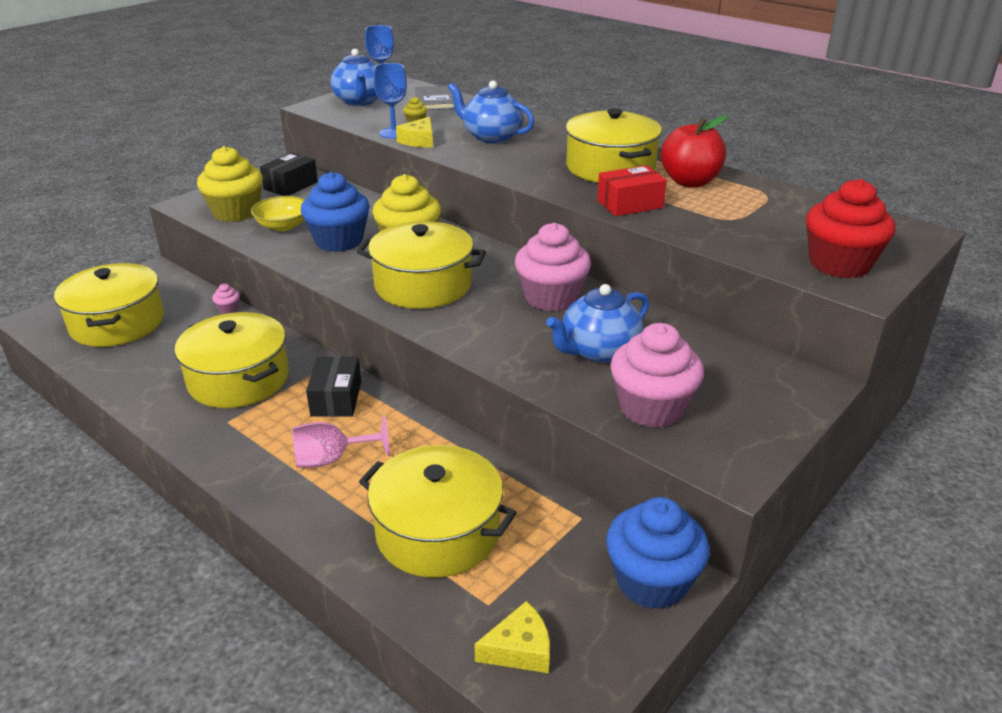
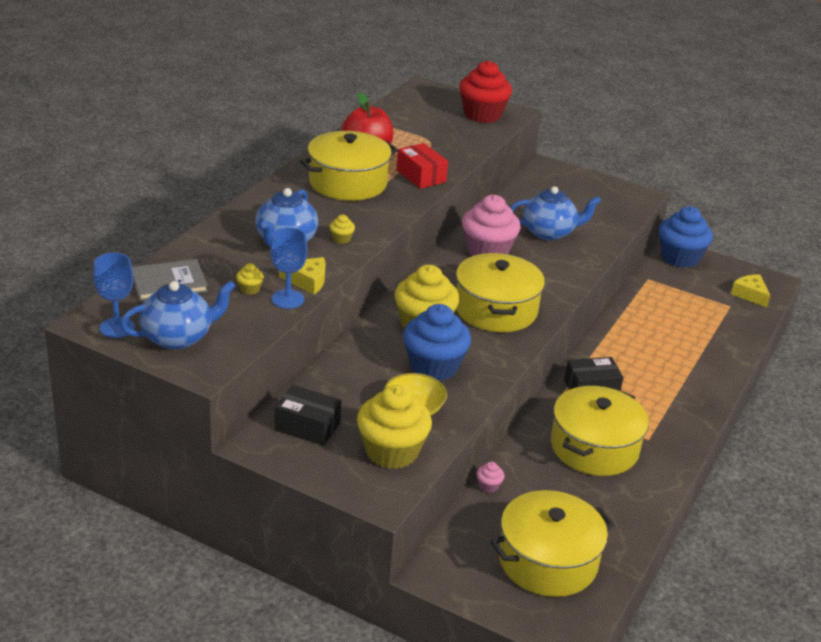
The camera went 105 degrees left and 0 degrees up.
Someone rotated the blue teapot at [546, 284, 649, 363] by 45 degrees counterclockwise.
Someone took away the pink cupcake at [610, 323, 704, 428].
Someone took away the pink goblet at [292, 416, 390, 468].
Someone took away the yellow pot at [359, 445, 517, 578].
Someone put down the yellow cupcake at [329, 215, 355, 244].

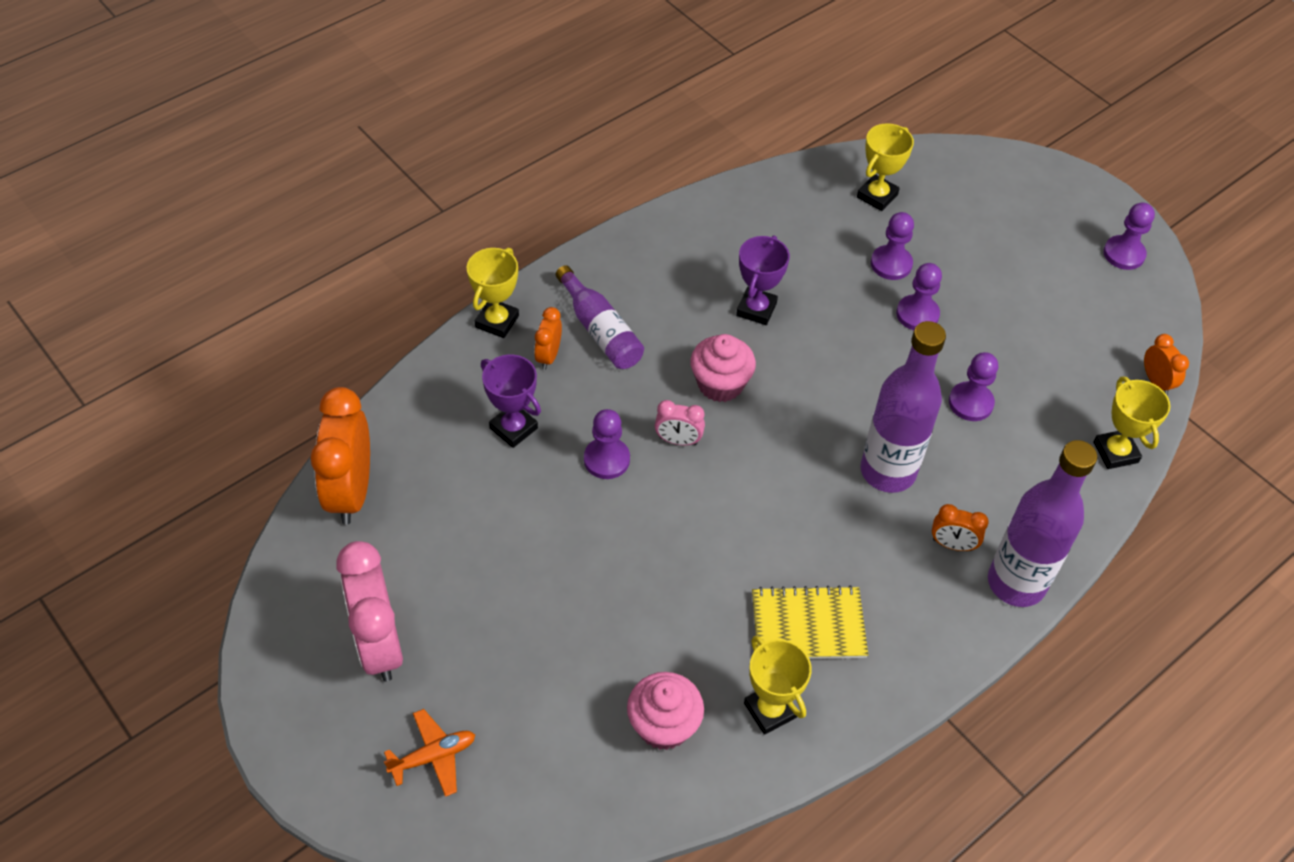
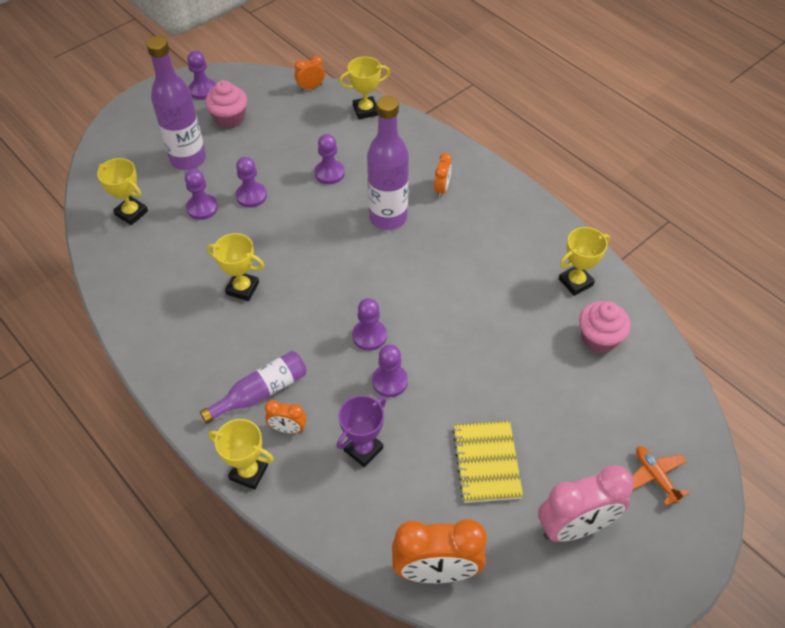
The camera went 90 degrees left and 0 degrees up.
Someone repainted the purple trophy at [736, 236, 790, 325], which became the yellow trophy at [207, 233, 264, 301].
Someone carried the pink cupcake from [691, 334, 756, 402] to [205, 80, 247, 129].
Someone swapped the pink clock at [655, 400, 705, 445] for the purple pawn at [352, 298, 387, 351].
Someone carried the purple bottle from [988, 440, 1097, 607] to [146, 36, 206, 170].
Someone carried the yellow notebook from [752, 585, 868, 659] to [452, 421, 523, 503].

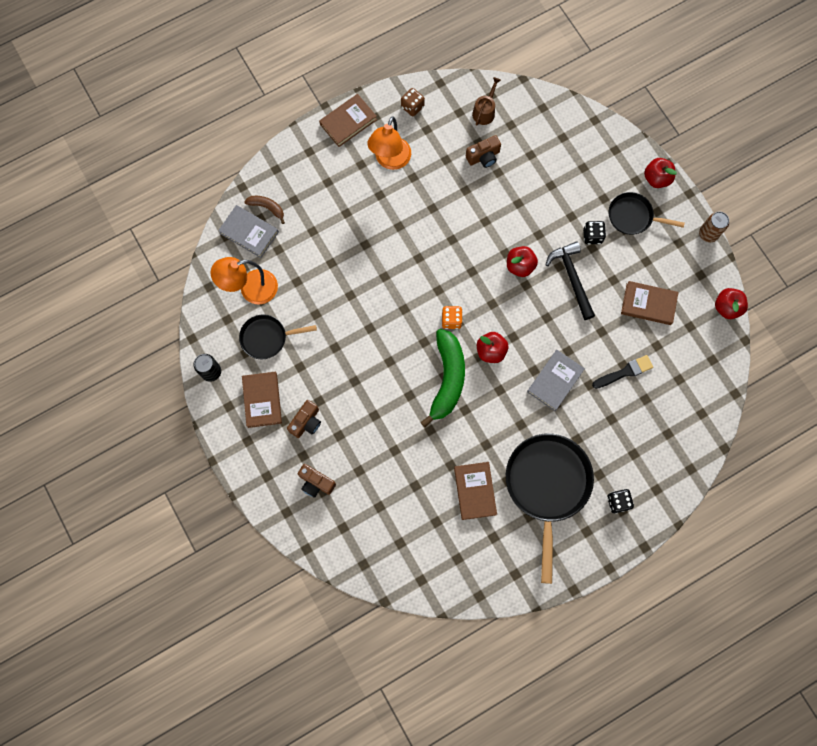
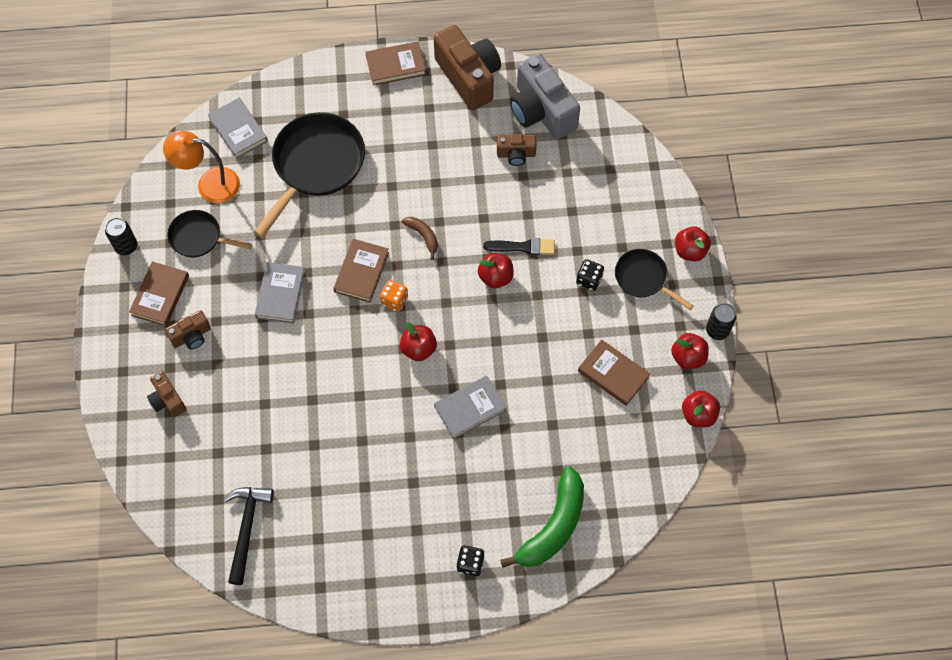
The camera went 25 degrees right and 10 degrees down.
Someone swapped the brown watering can at [472, 77, 501, 126] for the grey camera at [510, 54, 580, 139].
Someone swapped the brown dice at [401, 88, 425, 116] for the brown camera at [434, 25, 501, 110].
Someone took away the orange lamp at [367, 117, 411, 170].
Someone carried the brown banana from [244, 196, 285, 224] to [402, 217, 438, 260].
Someone repainted the brown can at [699, 212, 729, 243], which became the black can at [706, 303, 737, 340].
Someone carried the black hammer from [545, 241, 595, 320] to [224, 487, 274, 585].
Someone carried the green banana from [421, 329, 465, 427] to [500, 467, 584, 568].
Someone carried the black brush from [592, 355, 653, 389] to [483, 238, 555, 255].
Someone carried the black pan from [506, 434, 594, 584] to [253, 112, 365, 238].
Someone carried the brown book from [454, 462, 497, 520] to [333, 239, 389, 303].
Someone put down the grey book at [255, 262, 305, 324].
Someone put down the red apple at [671, 333, 709, 369].

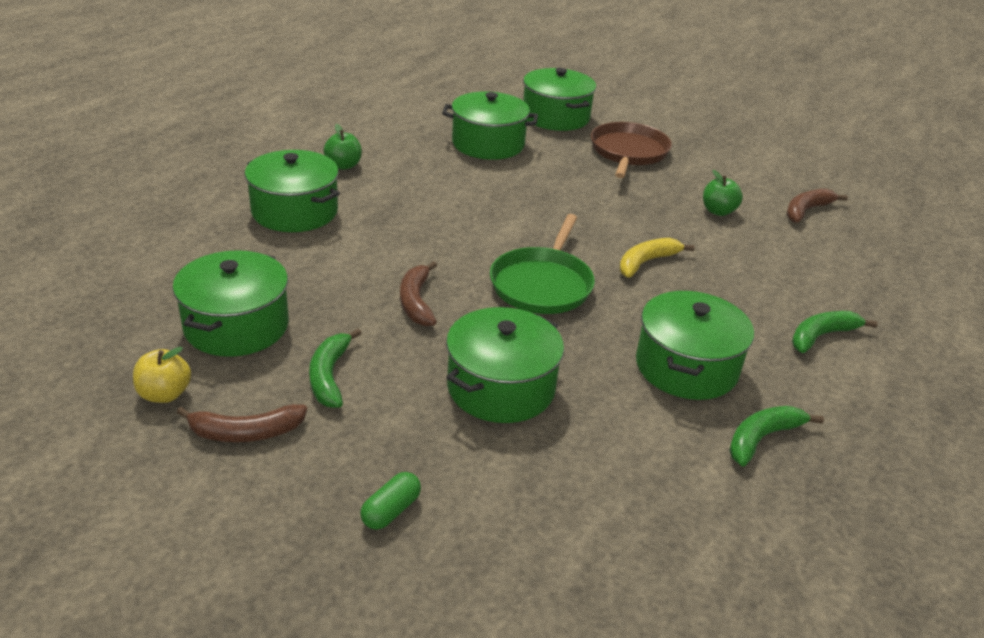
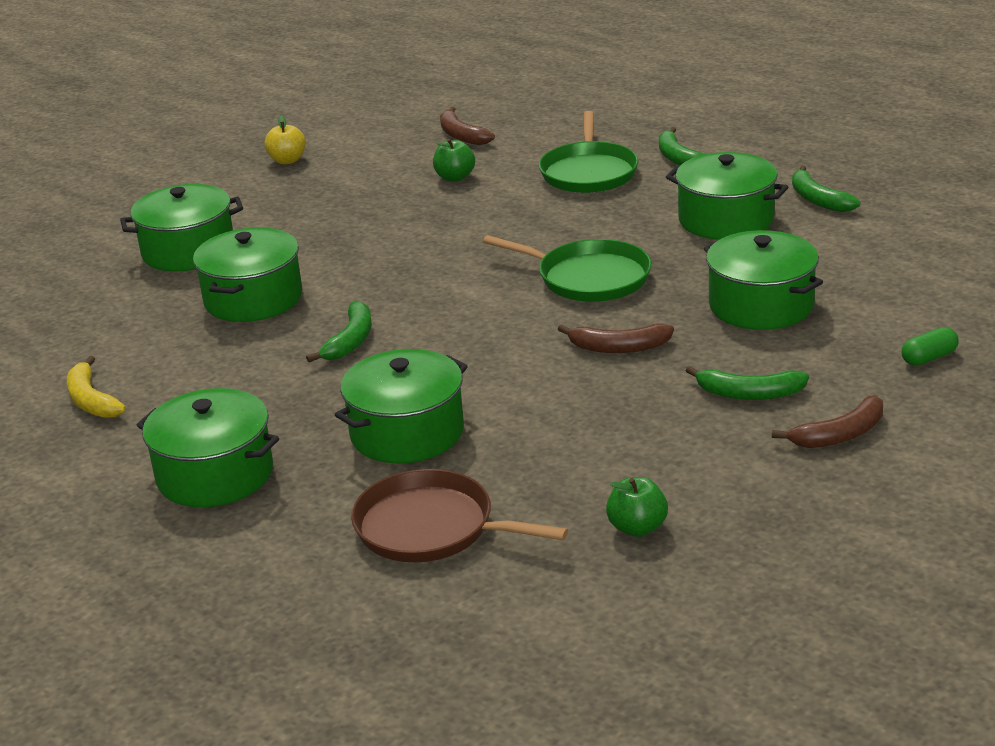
The camera went 75 degrees left and 5 degrees down.
Someone carried the brown pan from [591, 122, 672, 178] to [351, 469, 568, 563].
Someone carried the green apple from [323, 124, 362, 170] to [606, 477, 668, 537].
Someone carried the yellow banana from [619, 238, 695, 278] to [67, 356, 126, 418].
Someone carried the green pot from [173, 250, 289, 357] to [137, 388, 279, 507].
Someone carried the yellow apple from [133, 347, 191, 403] to [264, 115, 306, 164].
Someone rotated the brown banana at [176, 404, 307, 442] by 60 degrees clockwise.
Someone rotated the green capsule at [360, 472, 421, 530] by 75 degrees counterclockwise.
Someone put down the green pan at [539, 111, 639, 193].
Someone put down the green banana at [306, 301, 372, 362].

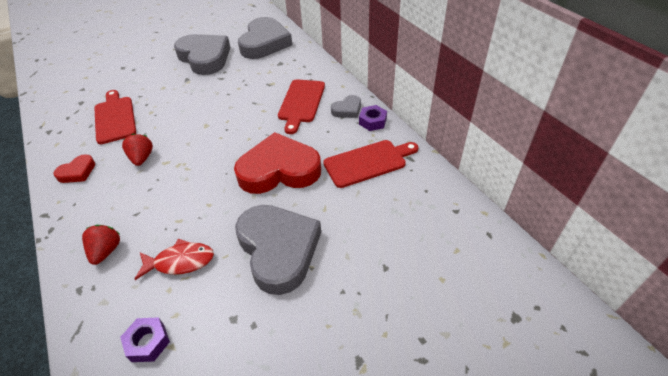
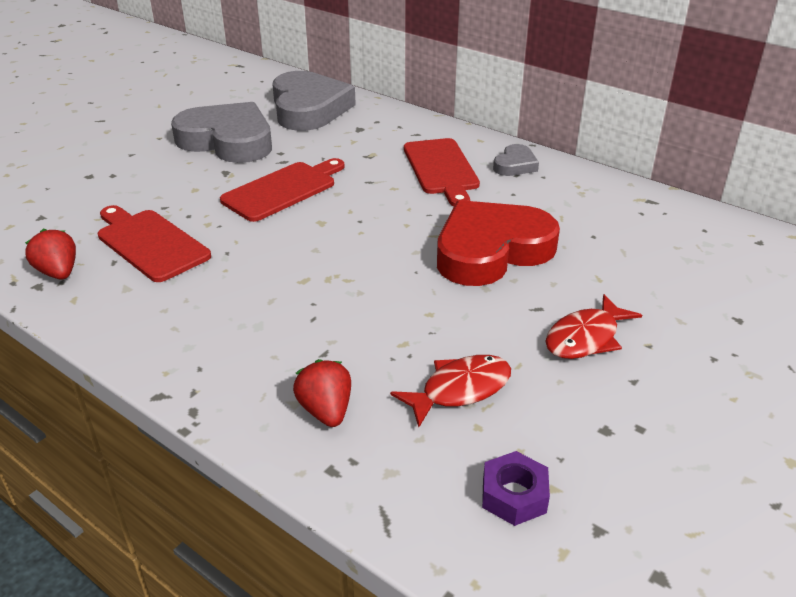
The camera went 25 degrees left and 10 degrees down.
Someone took away the purple nut at [359, 105, 387, 131].
Someone carried the red strawberry from [122, 134, 153, 166] to [25, 229, 76, 280].
Someone carried the red cutting board from [323, 140, 418, 188] to [220, 158, 345, 222].
Someone took away the red heart at [53, 154, 95, 183].
Someone swapped the grey heart at [235, 205, 321, 295] for the red fish at [545, 294, 642, 359].

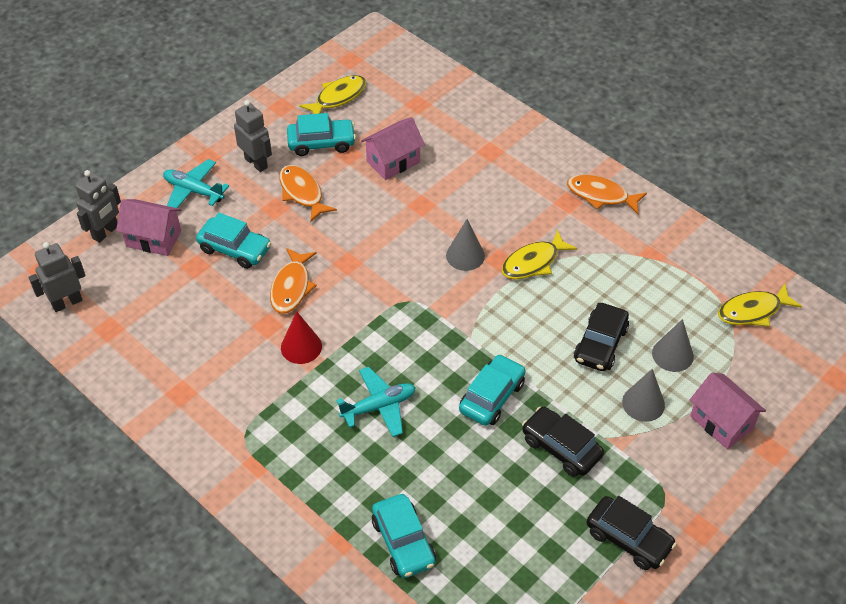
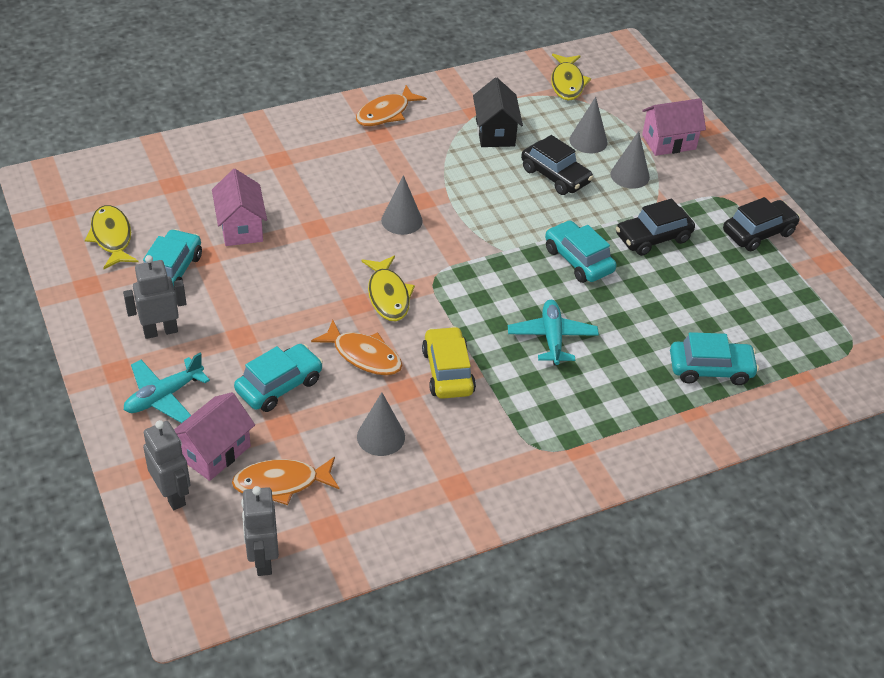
The camera went 70 degrees left and 5 degrees down.
Someone carried the orange fish from [279, 165, 337, 223] to [232, 457, 340, 505].
Someone carried the yellow fish from [501, 229, 577, 279] to [361, 256, 415, 321].
Someone swapped the red cone at [281, 311, 322, 364] for the yellow car at [422, 326, 476, 399].
Someone put down the black house at [473, 77, 523, 147].
Someone put down the grey cone at [357, 392, 405, 456].

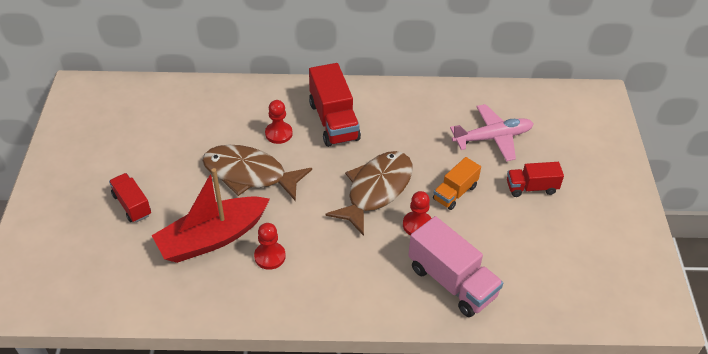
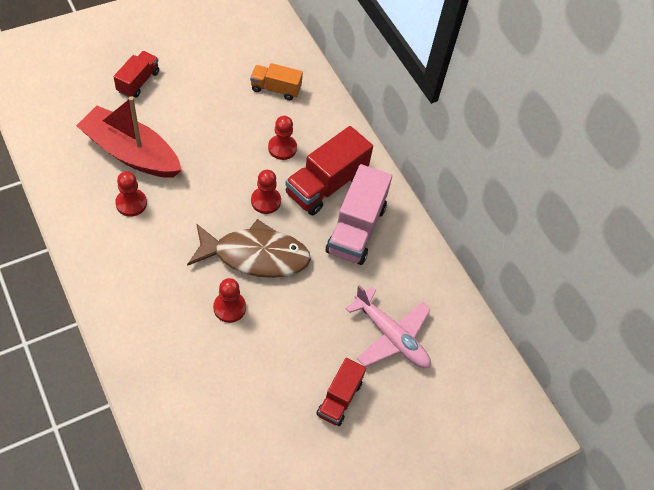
The camera went 55 degrees right and 10 degrees up.
Someone took away the brown fish at [202, 145, 312, 201].
Someone carried the orange truck from [433, 157, 481, 210] to [250, 63, 303, 101].
Someone rotated the red truck at [507, 162, 564, 197] by 120 degrees counterclockwise.
Someone carried the pink truck from [408, 216, 503, 317] to [326, 164, 392, 265].
Someone put down the red pawn at [251, 170, 281, 214].

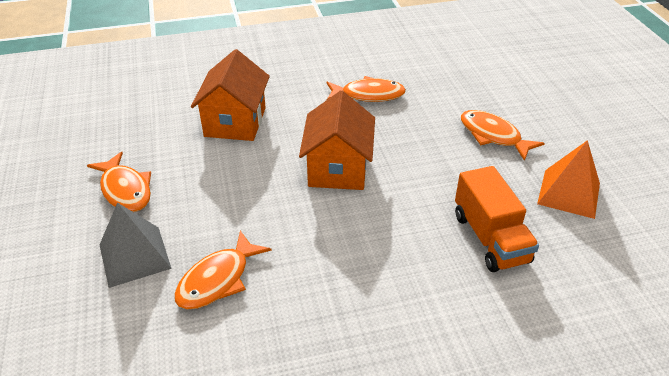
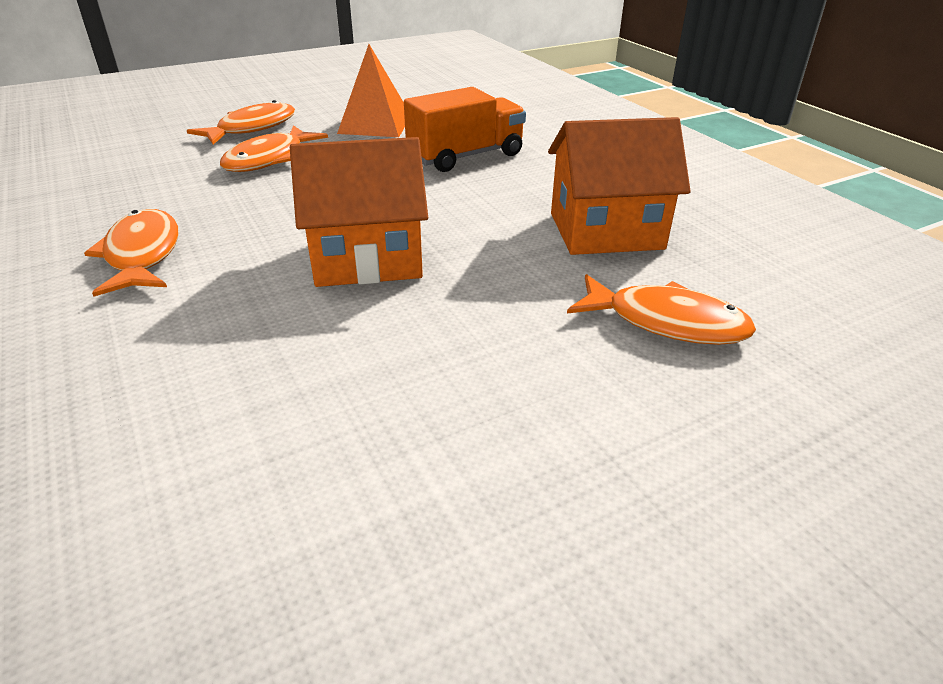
The camera went 105 degrees left and 5 degrees down.
Someone carried the orange house from [191, 49, 270, 141] to [548, 117, 691, 255].
Someone carried the orange fish from [87, 152, 151, 212] to [187, 100, 295, 145].
Someone took away the grey pyramid at [100, 203, 172, 288].

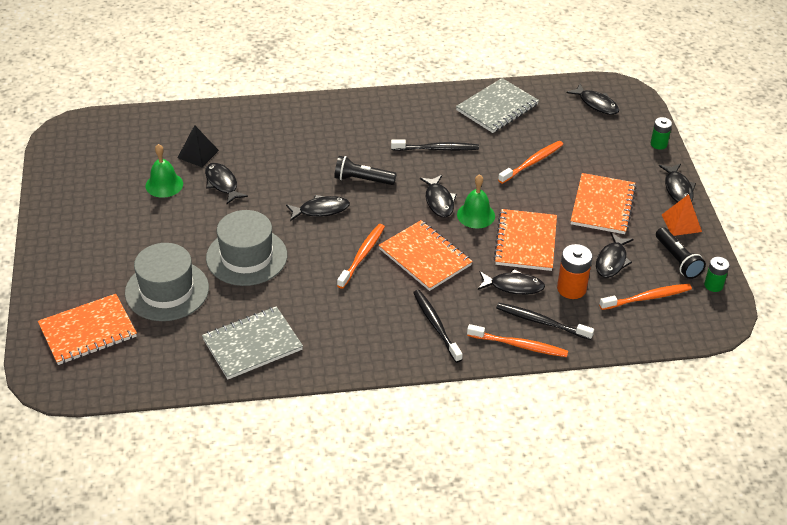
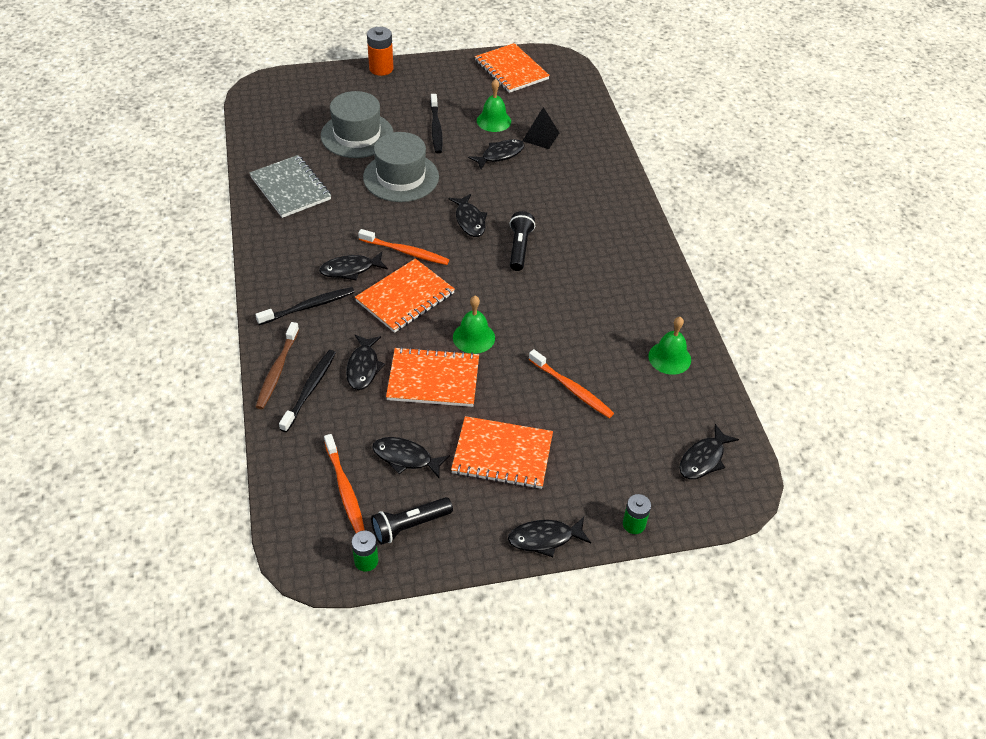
The camera went 85 degrees right and 5 degrees up.
Someone swapped the grey notebook at [456, 78, 539, 133] for the green bell at [648, 317, 691, 375].
Someone carried the black toothbrush from [391, 140, 479, 151] to [430, 94, 443, 154].
Someone carried the black fish from [420, 175, 457, 218] to [319, 252, 388, 280].
Someone took away the orange pyramid at [662, 194, 702, 236].
Someone carried the orange battery from [557, 244, 592, 299] to [367, 27, 394, 76].
Someone carried the orange notebook from [38, 294, 137, 365] to [475, 43, 550, 93].
Someone repainted the orange toothbrush at [467, 324, 568, 357], which became the brown toothbrush at [256, 322, 299, 409].

